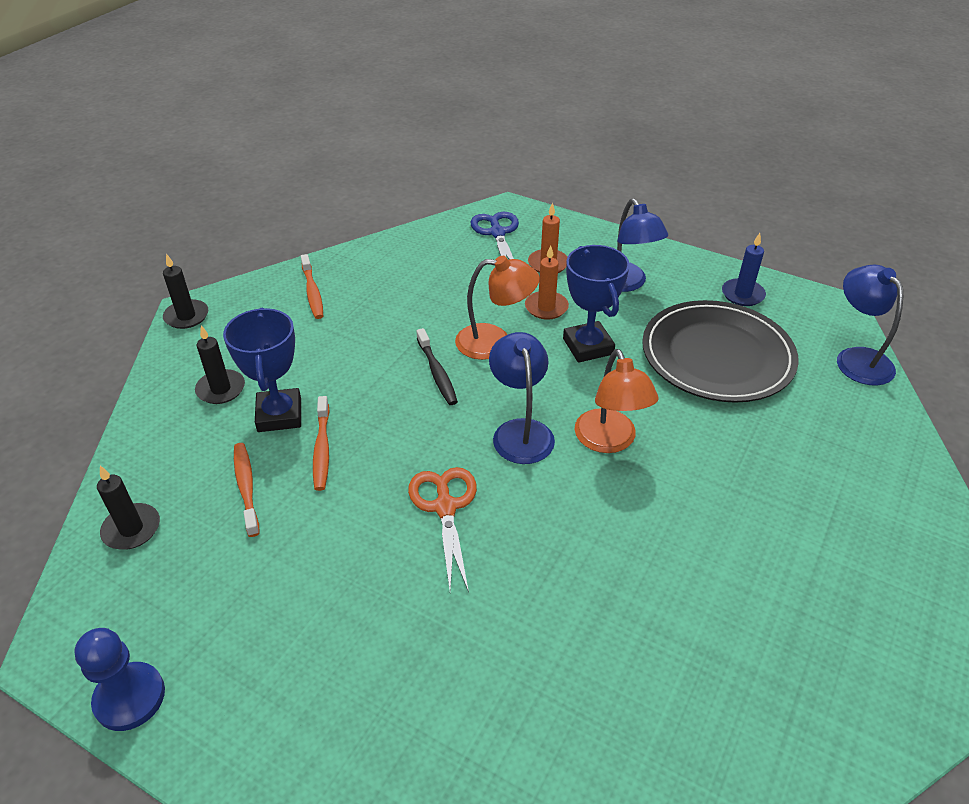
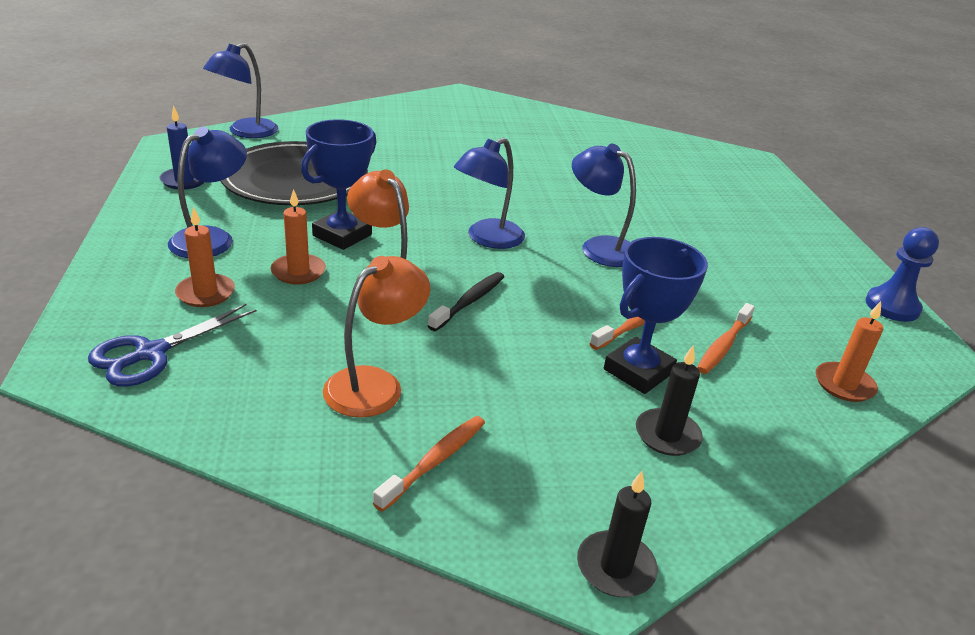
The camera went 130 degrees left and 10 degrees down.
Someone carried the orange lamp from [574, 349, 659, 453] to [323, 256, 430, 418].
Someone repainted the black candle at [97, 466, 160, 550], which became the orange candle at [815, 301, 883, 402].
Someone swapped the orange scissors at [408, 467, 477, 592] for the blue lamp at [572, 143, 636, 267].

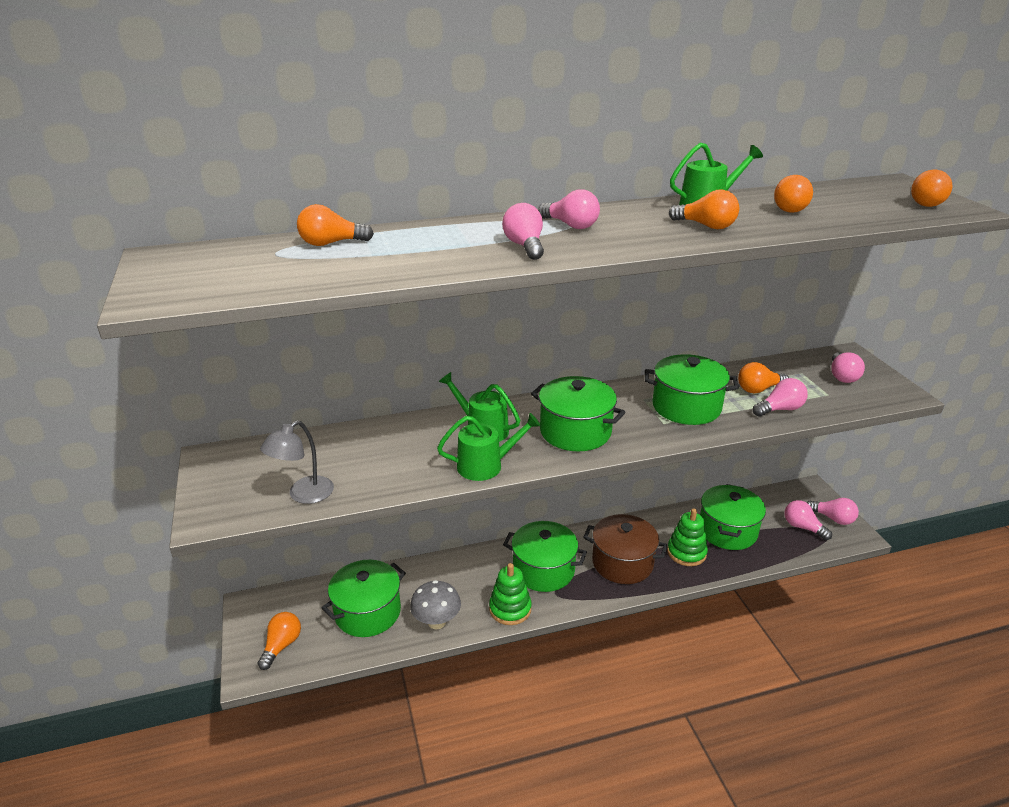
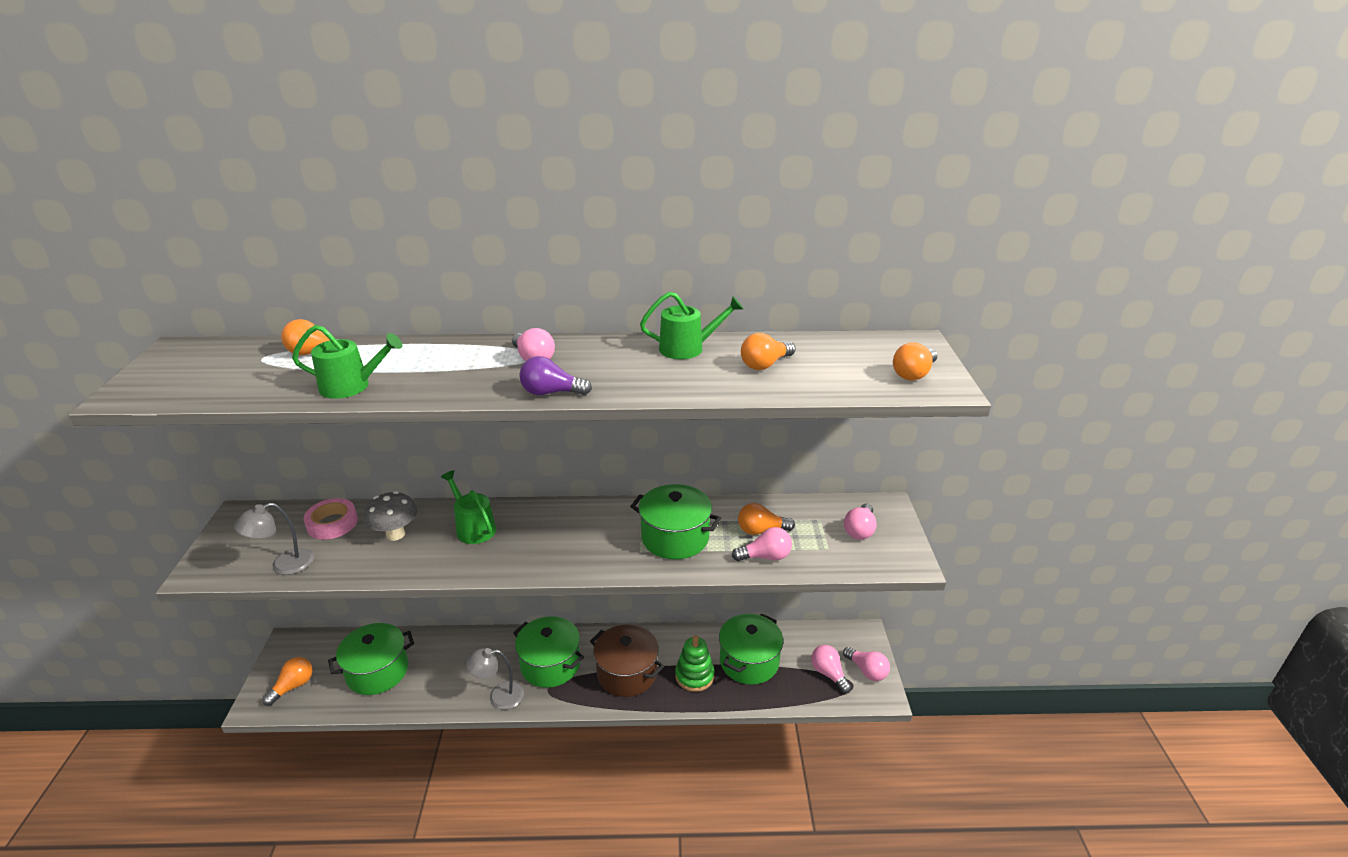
The camera went 15 degrees right and 0 degrees up.
Someone took away the orange light bulb at [669, 190, 739, 229].
Someone took away the pink light bulb at [502, 203, 544, 260].
Someone took away the green pot at [531, 376, 626, 451].
Someone carried the green watering can from [437, 413, 541, 481] to [292, 325, 402, 399].
Someone swapped the green stacking toy at [489, 563, 532, 625] for the grey lamp at [465, 648, 524, 710].
Someone carried the grey mushroom from [410, 580, 461, 629] to [364, 491, 417, 541].
Someone put down the purple light bulb at [519, 356, 592, 395].
Someone put down the pink tape at [303, 498, 358, 540].

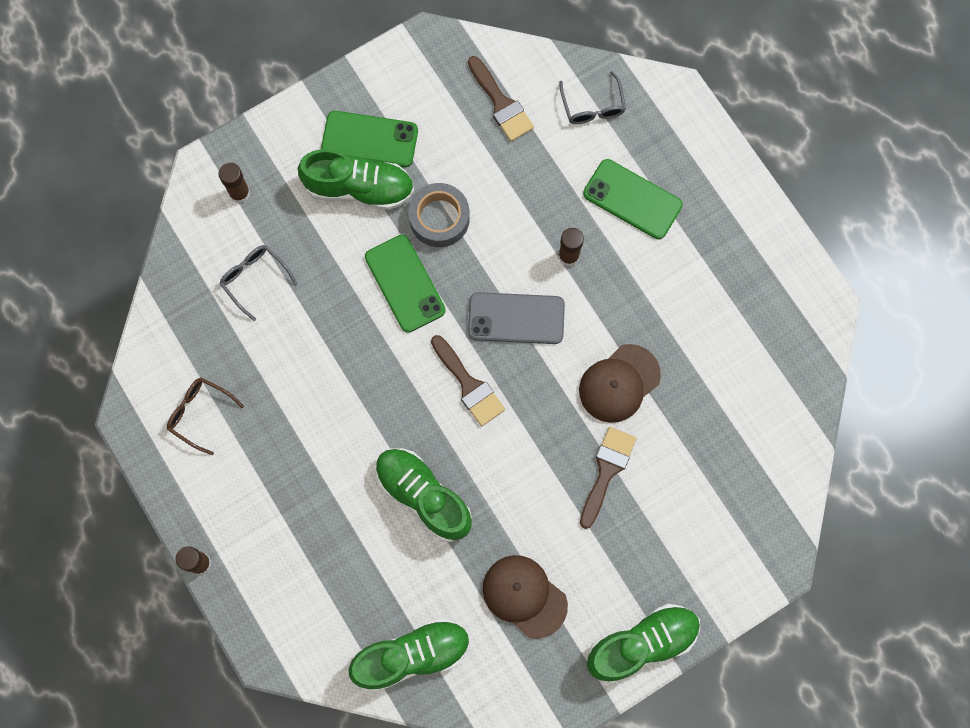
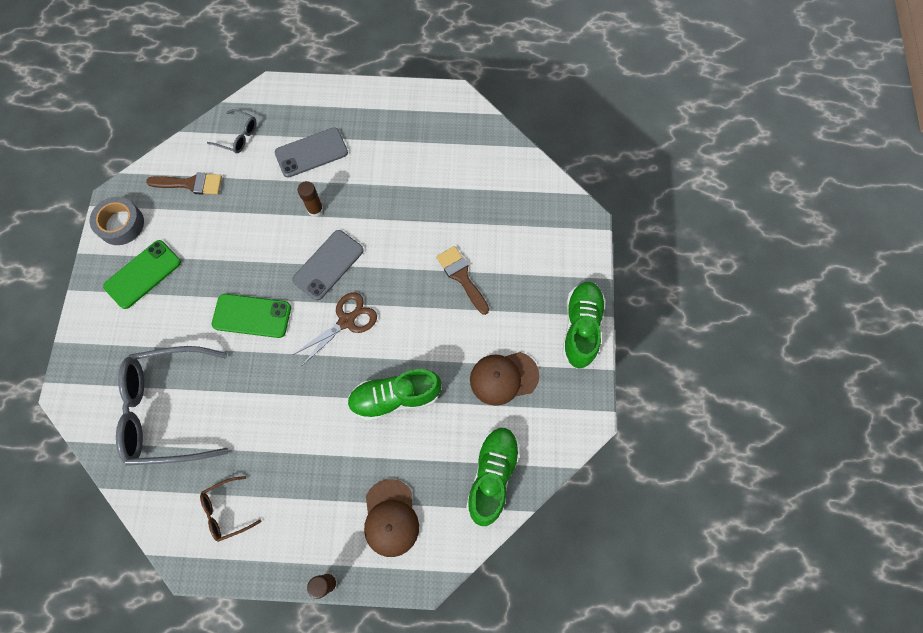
The camera went 55 degrees left and 5 degrees down.
Someone took away the green shoe at [298, 149, 414, 210].
Someone repainted the green phone at [583, 159, 683, 239], which became the grey phone at [275, 128, 348, 178].
Someone took away the brown glue stick at [218, 163, 250, 203].
Someone carried the grey tape from [408, 183, 470, 247] to [90, 197, 144, 245].
Someone scaled the grey glasses at [220, 245, 298, 321] by 2.19.
Someone swapped the brown brush at [431, 335, 505, 426] for the brown scissors at [293, 293, 377, 366].
Someone carried the brown cap from [579, 344, 661, 423] to [364, 479, 419, 557].

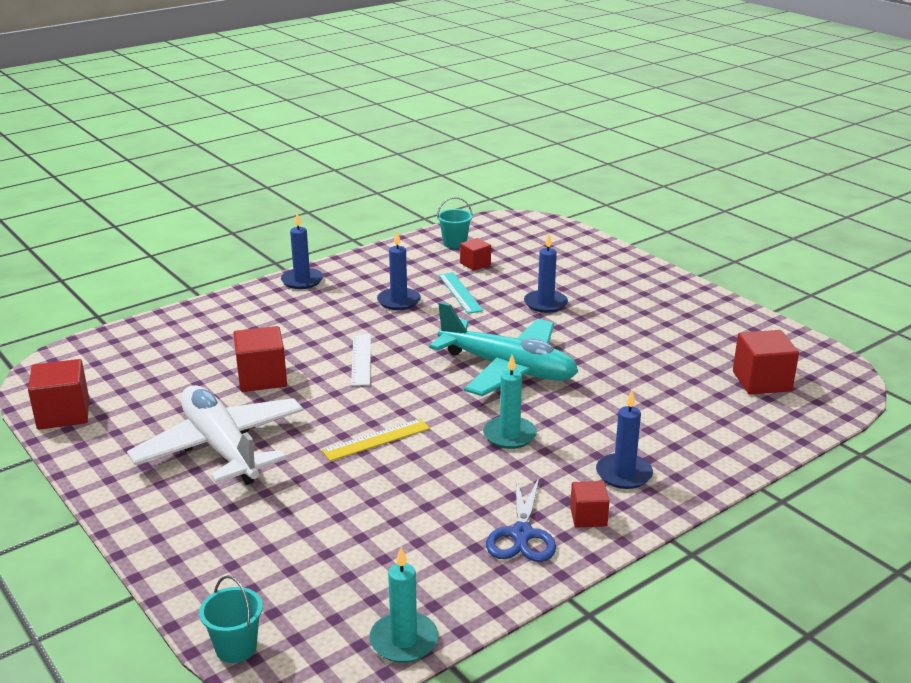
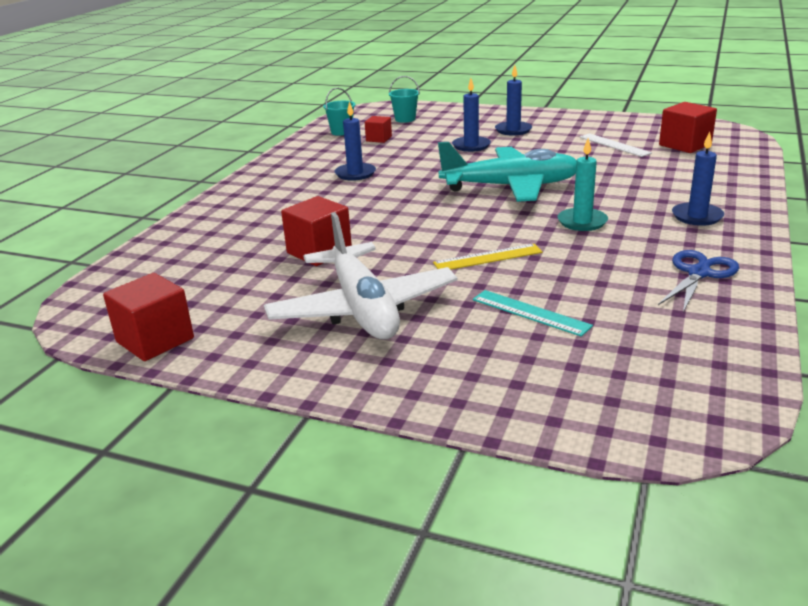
The camera went 30 degrees left and 0 degrees up.
Someone carried the blue candle from [281, 213, 323, 289] to [495, 65, 532, 135].
Someone carried the turquoise ruler from [438, 272, 483, 314] to [473, 290, 593, 337].
Someone carried the white ruler from [351, 334, 371, 386] to [580, 133, 652, 157].
Someone rotated the white plane at [127, 385, 304, 485] by 135 degrees counterclockwise.
Someone rotated the yellow ruler at [322, 419, 430, 461] by 45 degrees clockwise.
Someone rotated the blue scissors at [486, 478, 556, 562] by 120 degrees counterclockwise.
Someone took away the red cube at [570, 481, 610, 527].
Someone took away the turquoise candle at [369, 547, 438, 663].
Someone carried the turquoise bucket from [199, 575, 263, 663] to [389, 76, 420, 123].

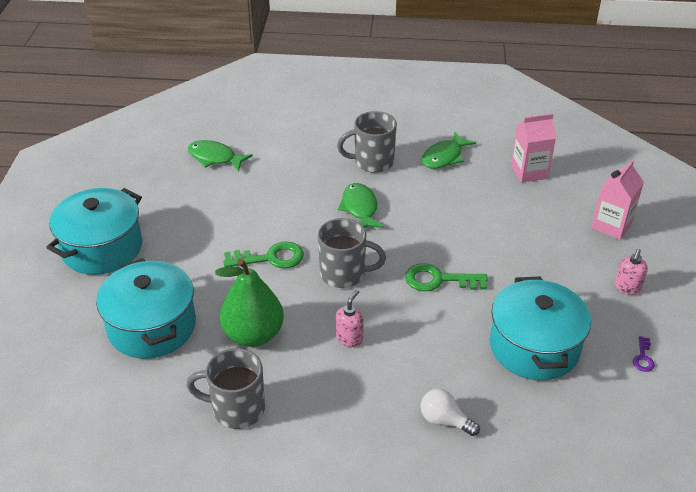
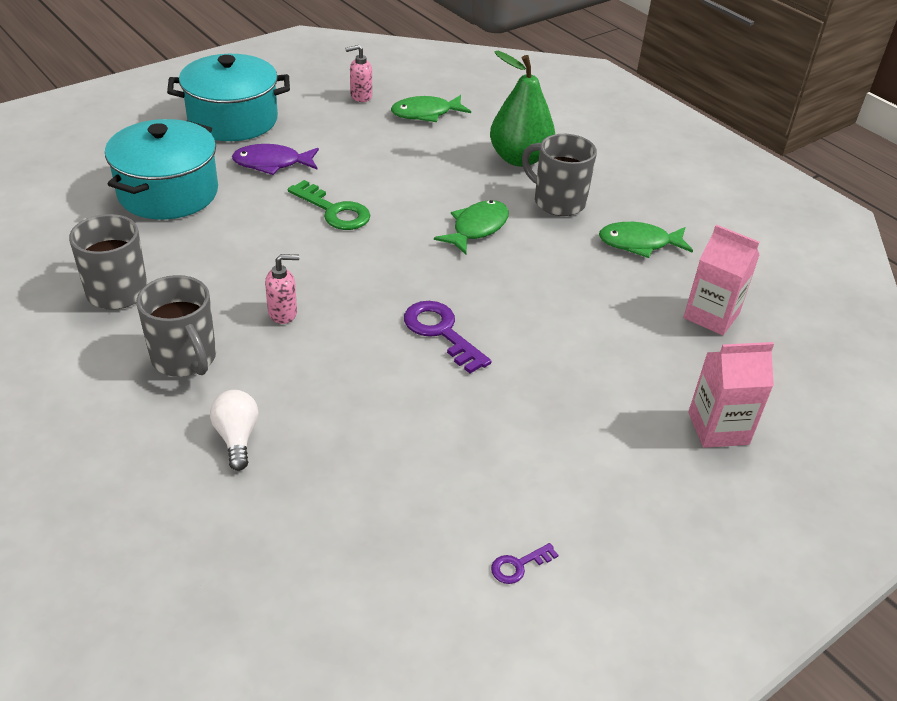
The camera went 45 degrees right and 0 degrees up.
Someone rotated the green fish at [188, 140, 253, 172] by 90 degrees counterclockwise.
Someone carried the grey mug from [318, 218, 386, 288] to [136, 275, 216, 377].
Someone carried the pink soap dispenser from [614, 249, 648, 295] to [345, 45, 372, 102].
Someone carried the green pear from [215, 258, 284, 347] to [490, 51, 555, 167].
Someone repainted the green key at [405, 263, 488, 291], which became the purple key at [404, 301, 492, 374].
Someone took away the turquoise pot at [490, 276, 591, 381].
Someone put down the purple fish at [232, 144, 319, 175].

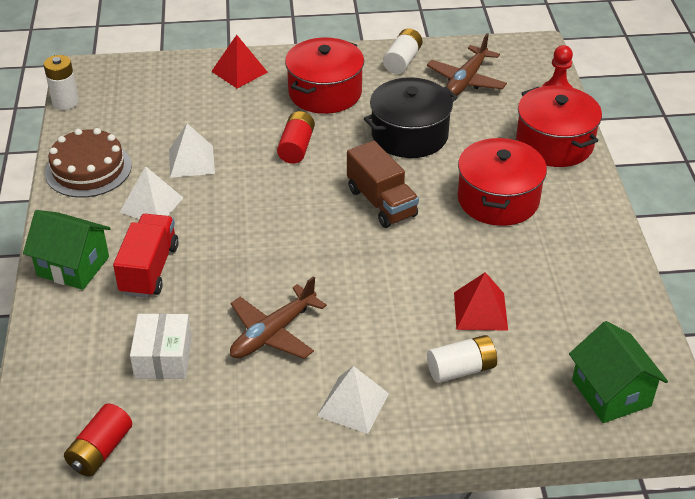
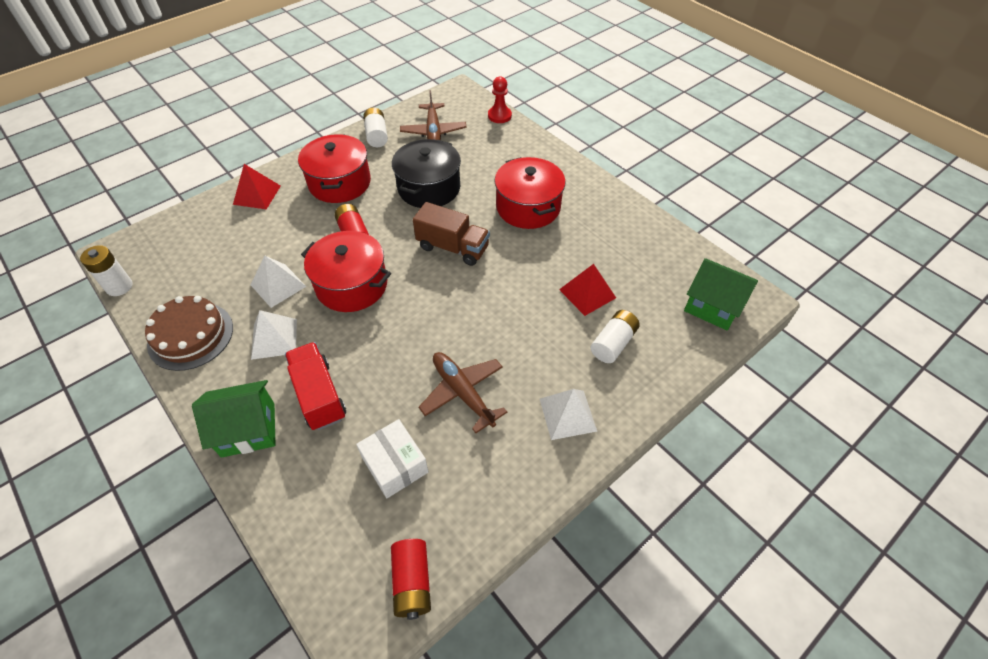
The camera went 35 degrees left and 10 degrees up.
Someone carried the red pot from [516, 86, 602, 167] to [301, 231, 391, 312].
Someone rotated the brown plane at [230, 276, 327, 359] by 135 degrees clockwise.

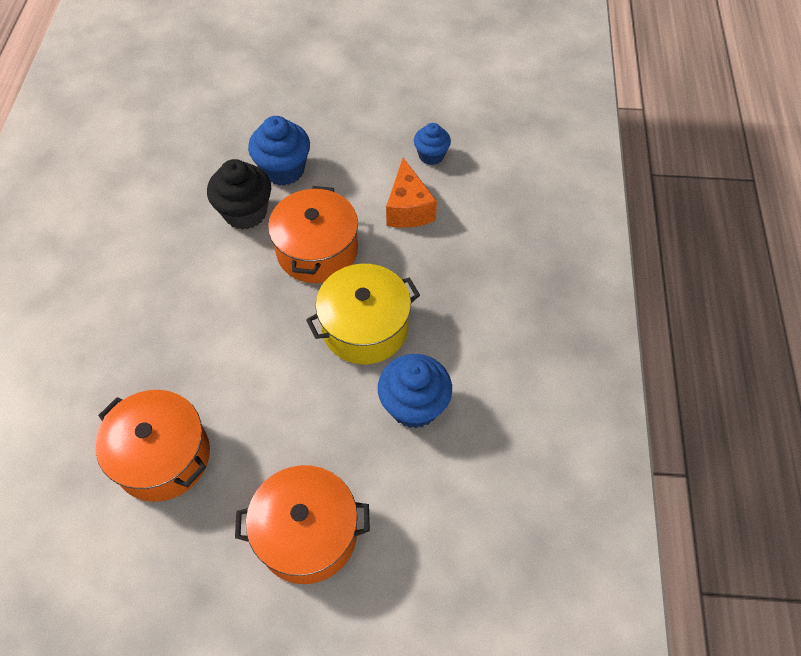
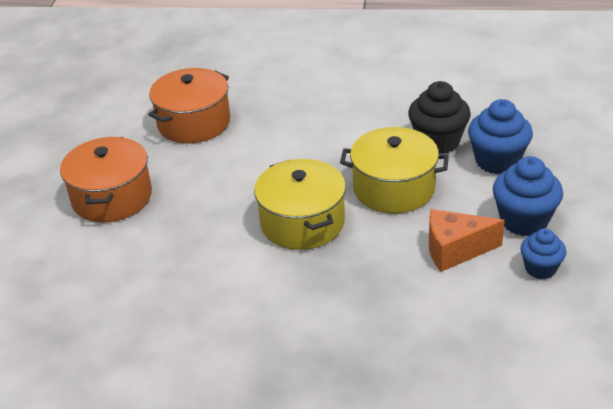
The camera went 95 degrees right and 20 degrees down.
Someone repainted the orange pot at [268, 186, 358, 283], which became the yellow pot at [340, 127, 449, 214].
Someone carried the blue cupcake from [378, 354, 452, 428] to [493, 156, 563, 236].

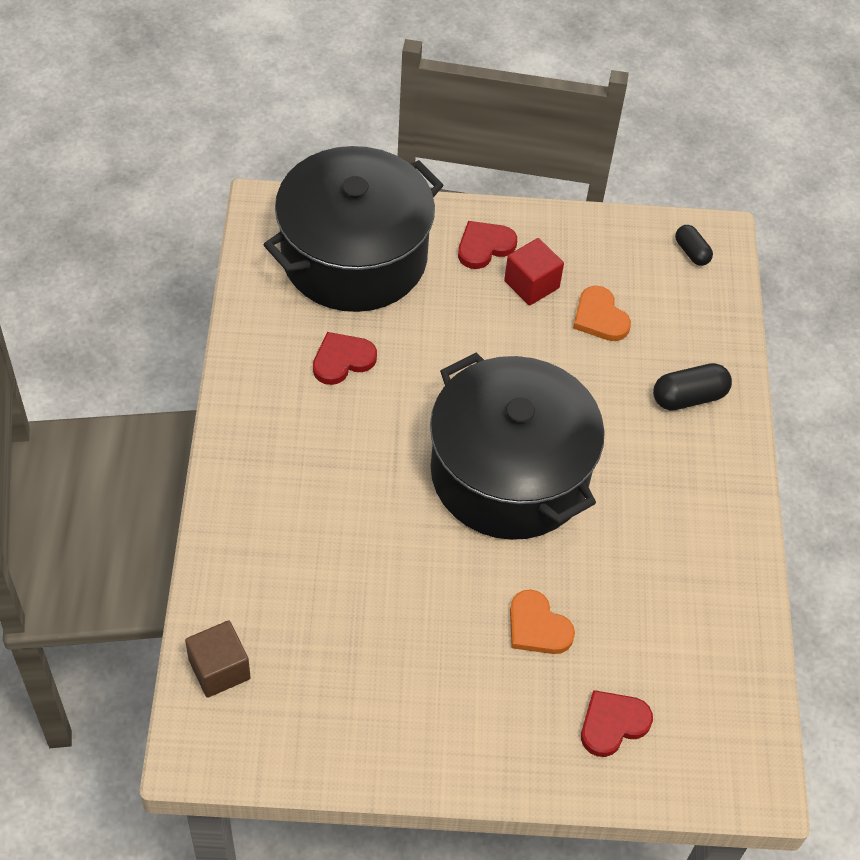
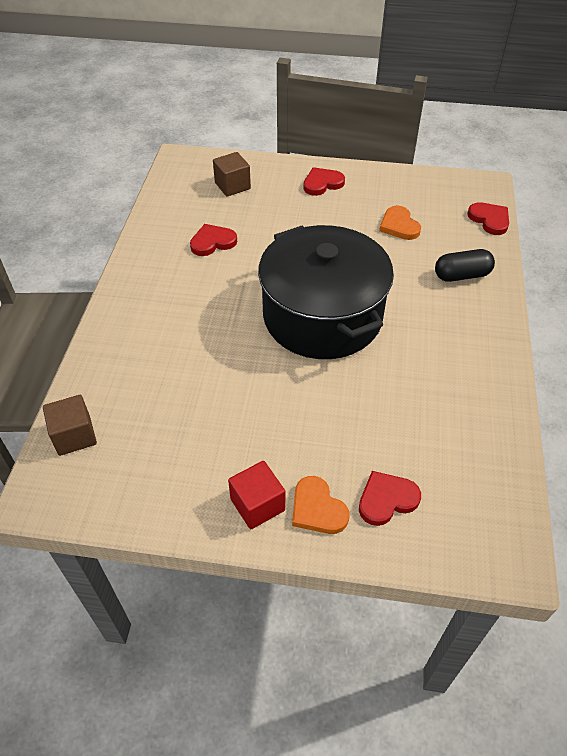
The camera went 10 degrees right and 5 degrees down.
Someone swapped the black pot at [264, 146, 443, 312] for the brown cube at [213, 152, 251, 197].
Someone took away the black capsule at [675, 225, 713, 266].
Someone carried the red cube from [504, 238, 564, 306] to [228, 461, 285, 529].
Someone carried the orange heart from [510, 589, 575, 654] to [292, 476, 350, 534].
Someone put down the red heart at [467, 202, 509, 235].

